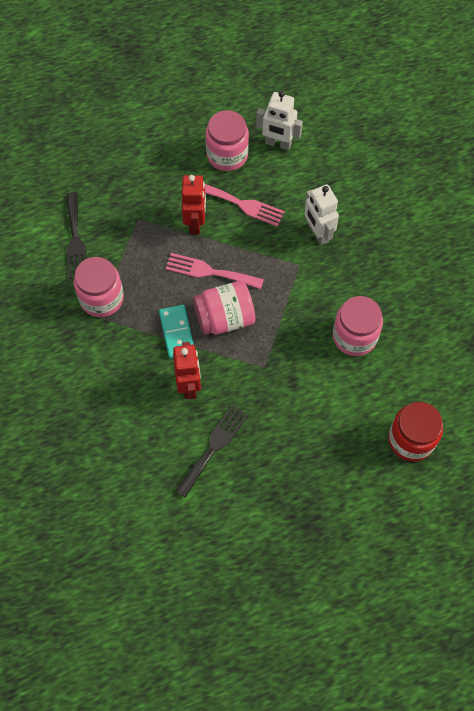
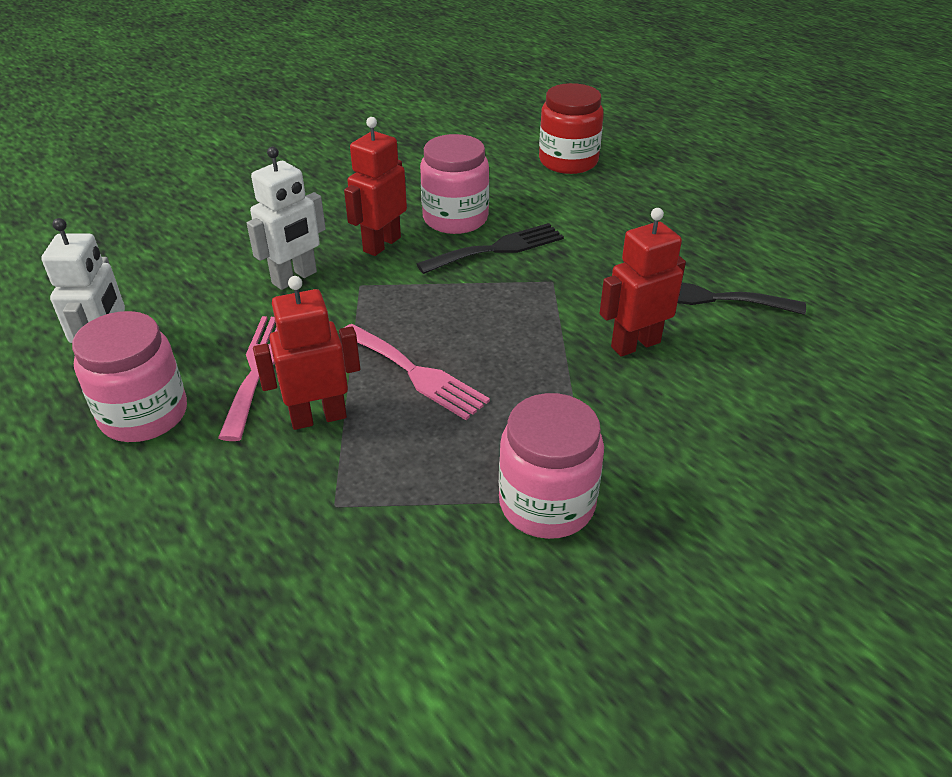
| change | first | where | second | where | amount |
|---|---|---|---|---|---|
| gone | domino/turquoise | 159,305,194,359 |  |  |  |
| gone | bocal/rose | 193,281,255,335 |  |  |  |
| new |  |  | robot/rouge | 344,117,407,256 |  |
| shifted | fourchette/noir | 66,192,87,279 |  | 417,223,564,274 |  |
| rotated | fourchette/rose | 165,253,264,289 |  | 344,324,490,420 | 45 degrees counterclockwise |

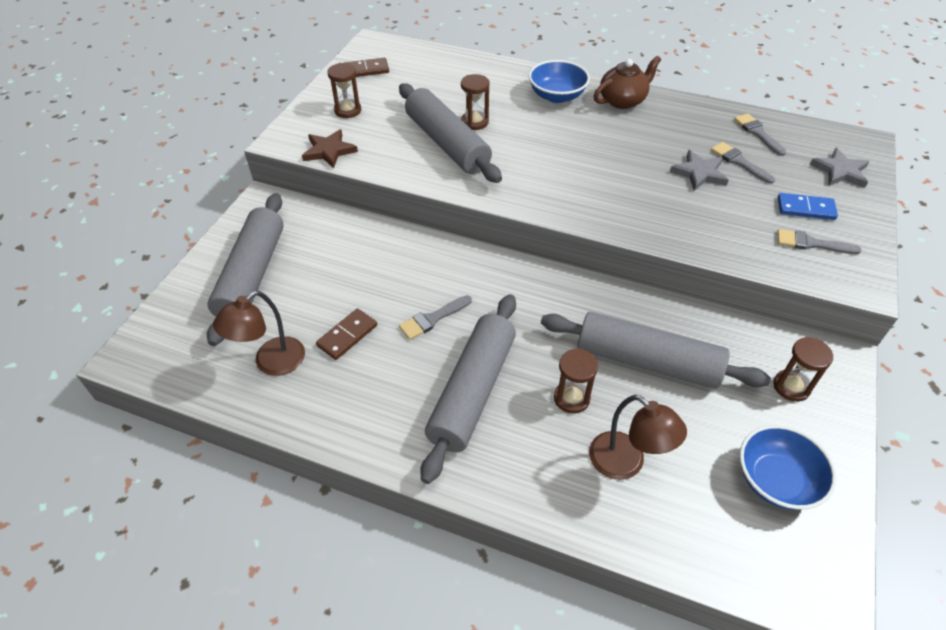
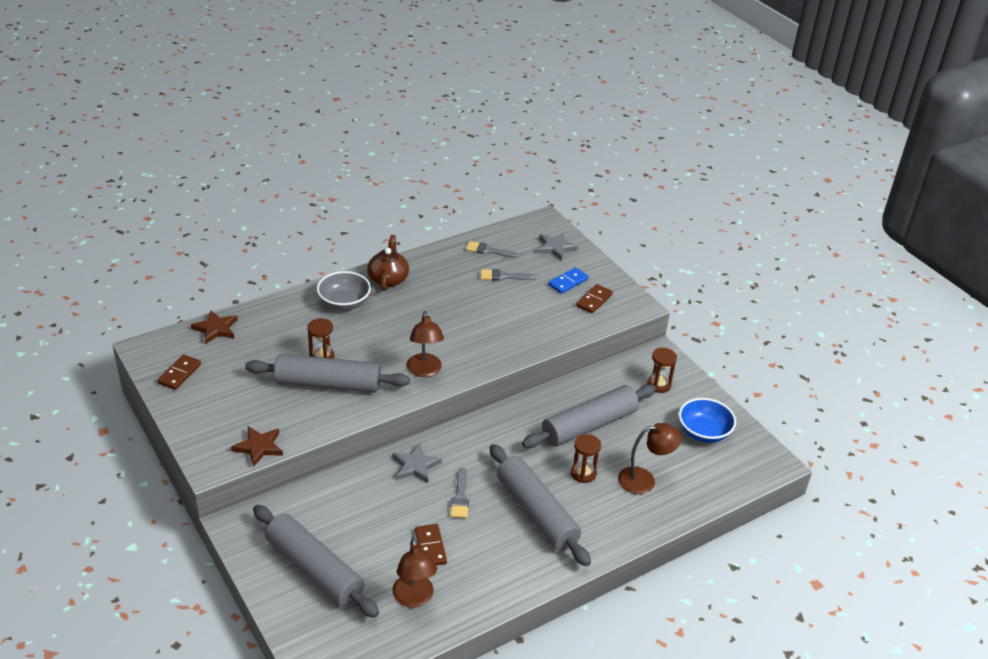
| change | first | where | second | where | amount |
|---|---|---|---|---|---|
| gone | sablier/marron | 327,63,361,118 |  |  |  |
| new |  |  | étoile/marron | 191,310,238,344 |  |
| new |  |  | lampe/marron | 406,311,444,377 |  |
| shifted | étoile/gris | 670,150,729,191 |  | 392,443,442,483 |  |
| swapped | pinceau/gris | 777,229,862,254 | domino/marron | 576,284,613,314 |  |
| repainted | bol/bleu | 529,60,590,103 | bol/gris | 317,271,371,310 |  |

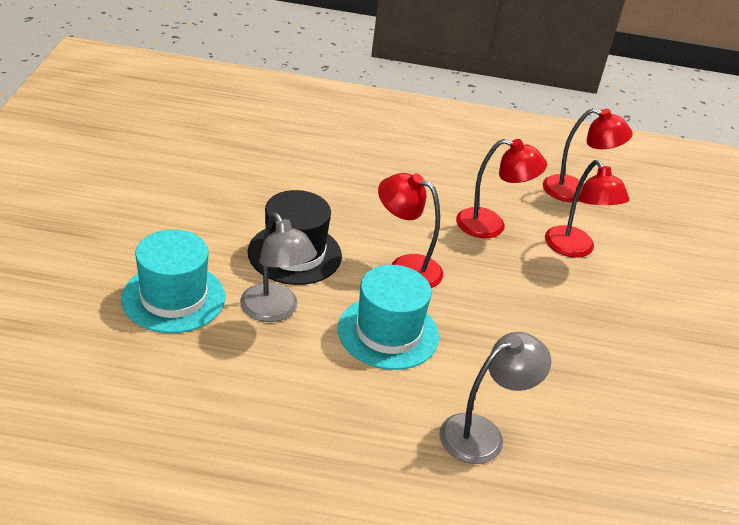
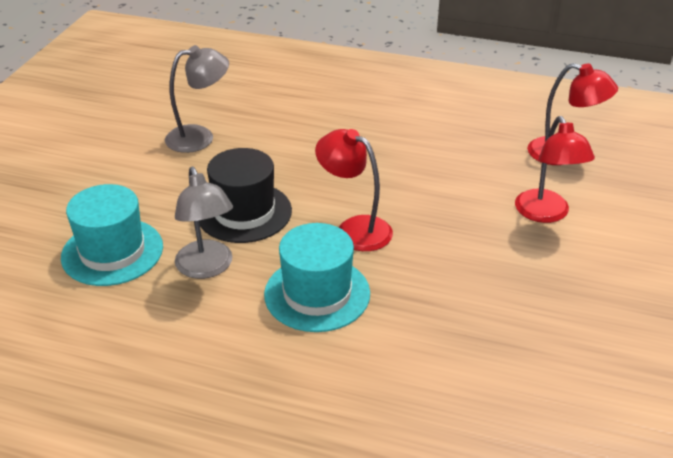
| change | first | where | second | where | amount |
|---|---|---|---|---|---|
| gone | lampe/rouge | 456,139,547,238 |  |  |  |
| shifted | lampe/gris | 440,332,551,464 |  | 165,45,229,153 |  |

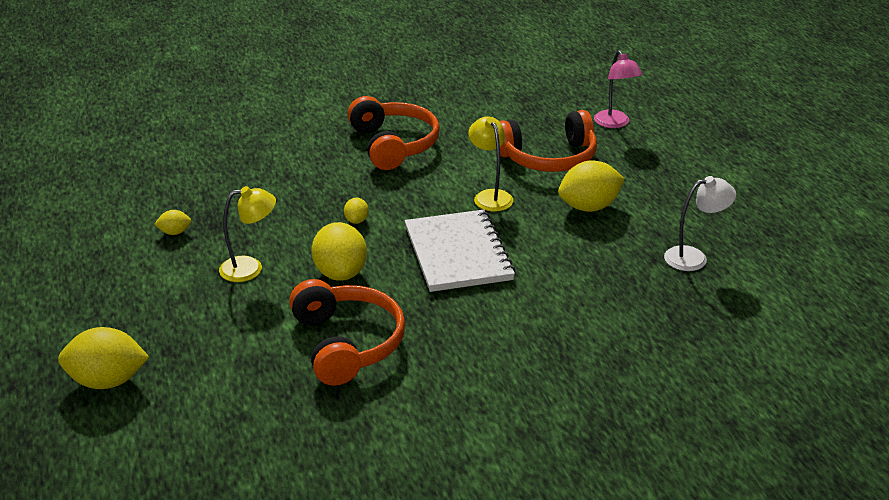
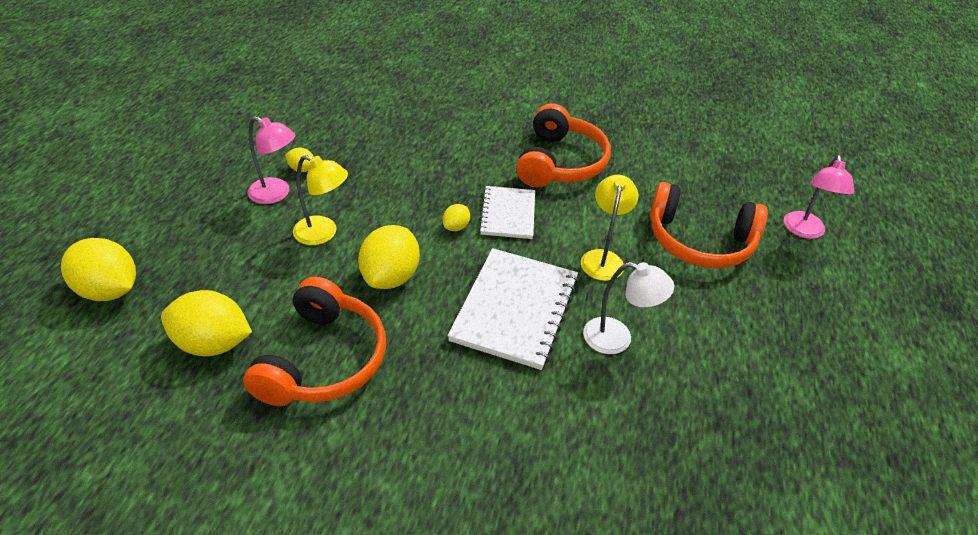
| change | first | where | second | where | amount |
|---|---|---|---|---|---|
| new |  |  | lampe/rose | 248,116,296,204 |  |
| new |  |  | carnet/blanc | 479,186,535,239 |  |
| shifted | citron/jaune | 558,160,625,212 |  | 161,290,252,356 |  |
| shifted | lampe/blanc | 664,176,736,271 |  | 583,262,674,354 |  |

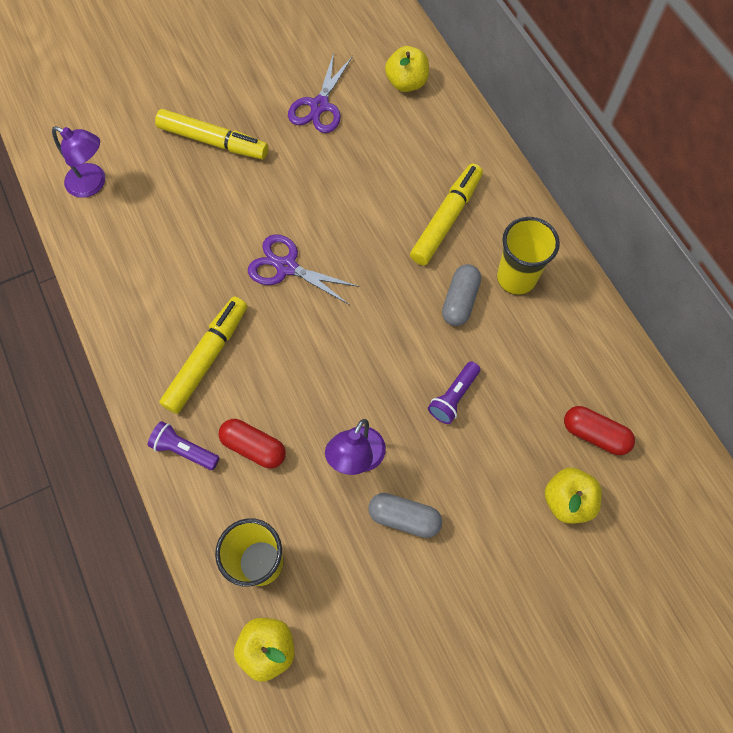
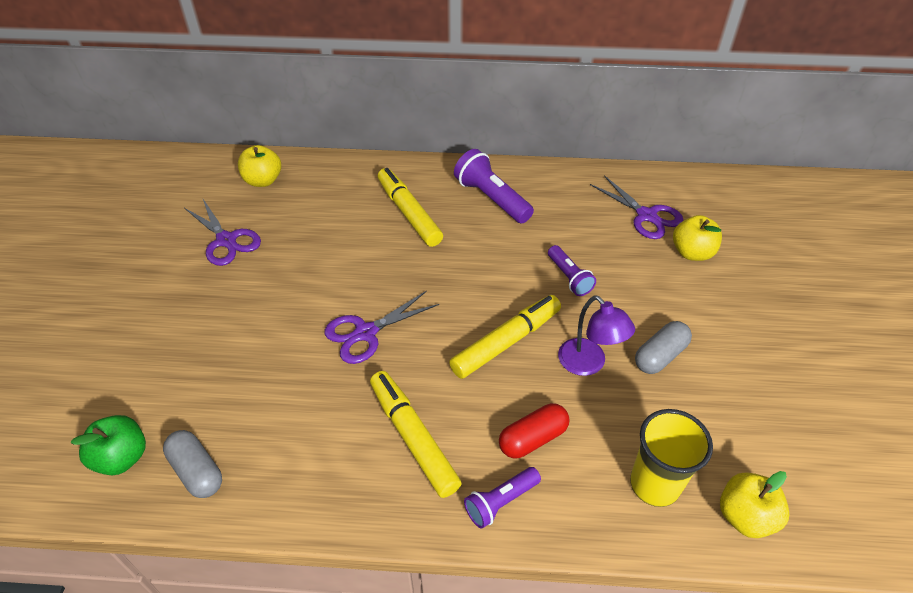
| change | first | where | second | where | amount |
|---|---|---|---|---|---|
| shifted | feutre/jaune | 155,109,269,159 |  | 449,295,561,379 |  |
| shifted | gélule/gris | 442,264,481,326 |  | 163,430,222,498 |  |
| swapped | lampe/violet | 52,126,105,198 | pomme/vert | 71,415,146,475 |  |
| swapped | gobelet/jaune | 497,217,560,295 | lampe de poche/violet | 454,149,534,223 |  |
| swapped | gélule/rouge | 564,406,635,455 | ciseaux/violet | 590,175,683,239 |  |

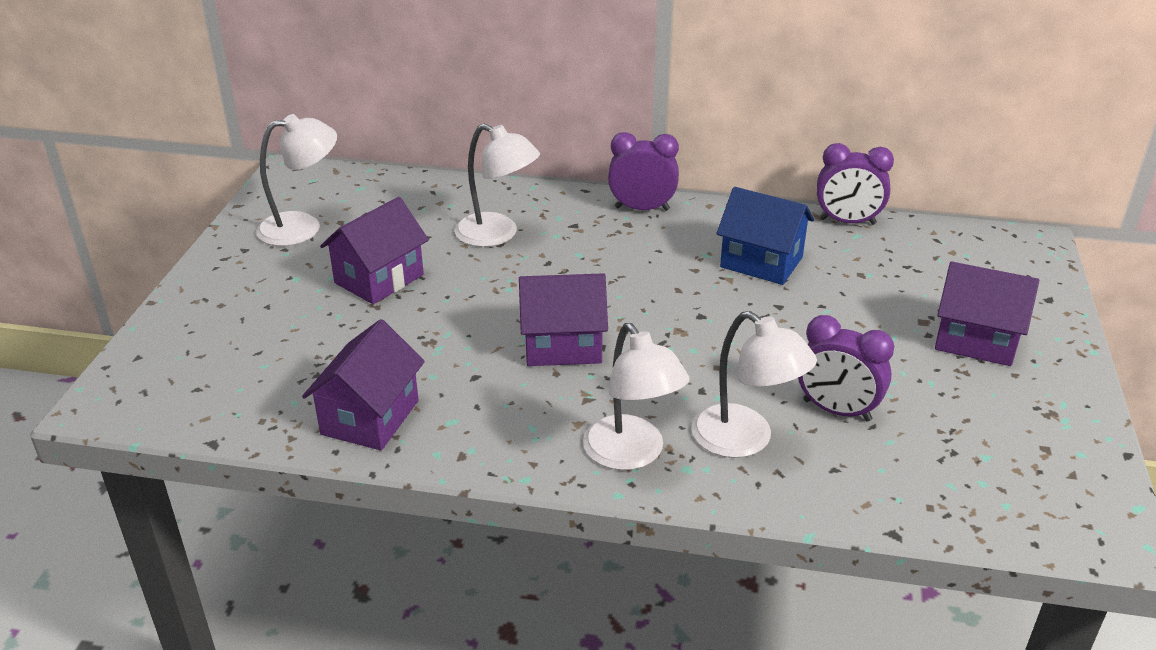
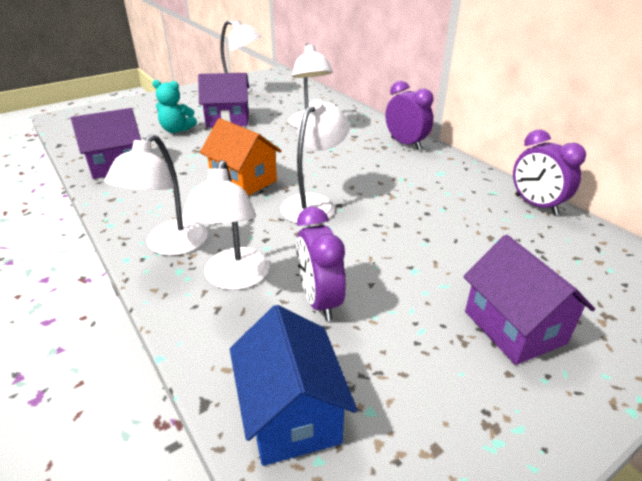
| change | first | where | second | where | amount |
|---|---|---|---|---|---|
| new |  |  | ours en peluche/turquoise | 152,80,197,133 |  |
| new |  |  | lampe/blanc | 281,99,350,223 |  |
| shifted | maison/bleu | 716,187,814,285 |  | 230,305,357,466 |  |
| repainted | maison/violet | 519,273,608,366 | maison/orange | 200,118,282,196 |  |

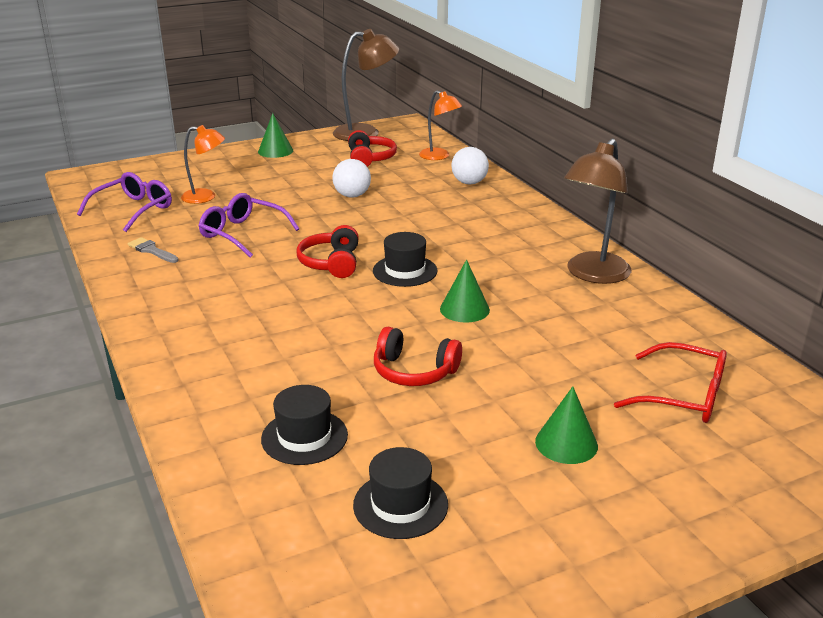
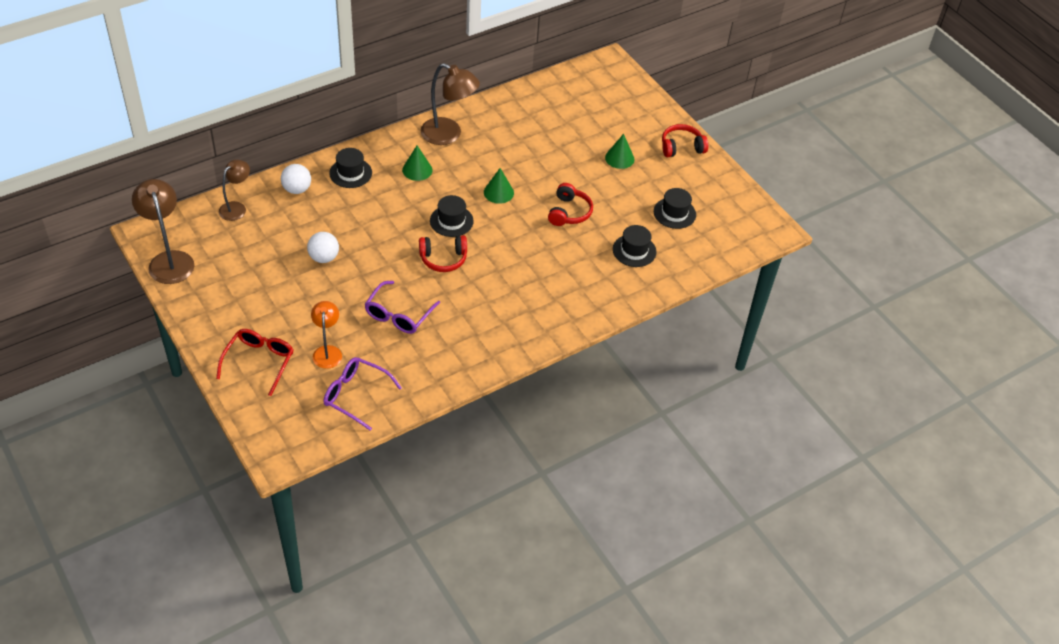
| change | first | where | second | where | amount |
|---|---|---|---|---|---|
| gone | pinceau/gris | 128,237,179,263 |  |  |  |
| new |  |  | chapeau/noir | 329,148,372,188 |  |
| shifted | cône/vert | 258,113,293,158 |  | 402,145,433,181 |  |
| shifted | casque audio/rouge | 348,130,397,167 |  | 662,124,708,157 |  |
| shifted | lunettes/rouge | 614,342,727,423 |  | 216,329,293,396 |  |
| repainted | lampe/orange | 419,90,462,160 | lampe/marron | 219,160,250,221 |  |

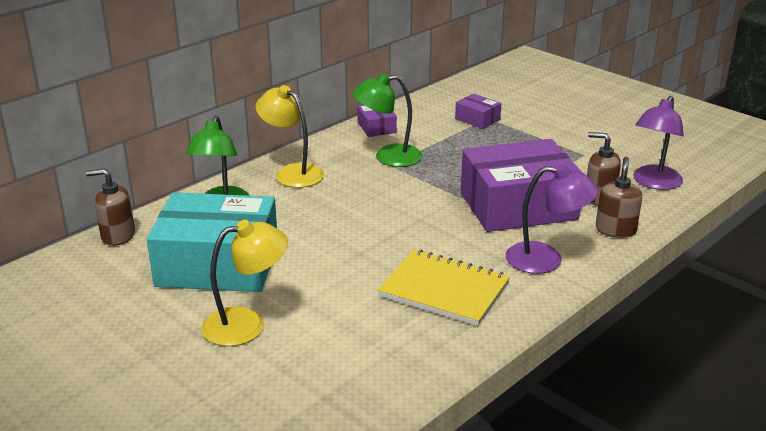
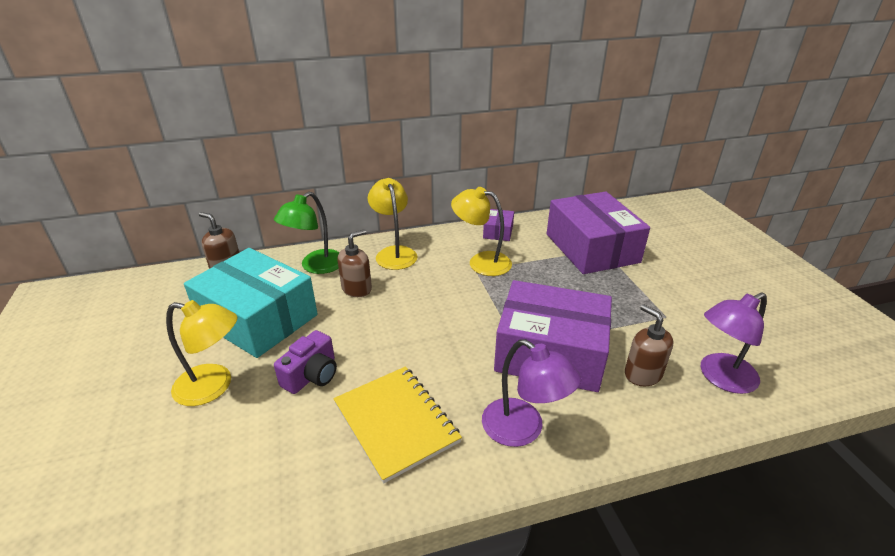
| change | first | where | second | where | amount |
|---|---|---|---|---|---|
| new |  |  | appareil photo/violet | 274,330,337,394 |  |
| shifted | distributeur de savon/marron | 596,157,642,238 |  | 337,229,372,297 |  |
| repainted | lampe/vert | 353,73,422,167 | lampe/jaune | 451,187,512,276 |  |
| scaled | boîte/violet | 455,94,501,129 |  | 547,191,650,274 | x2.31 |

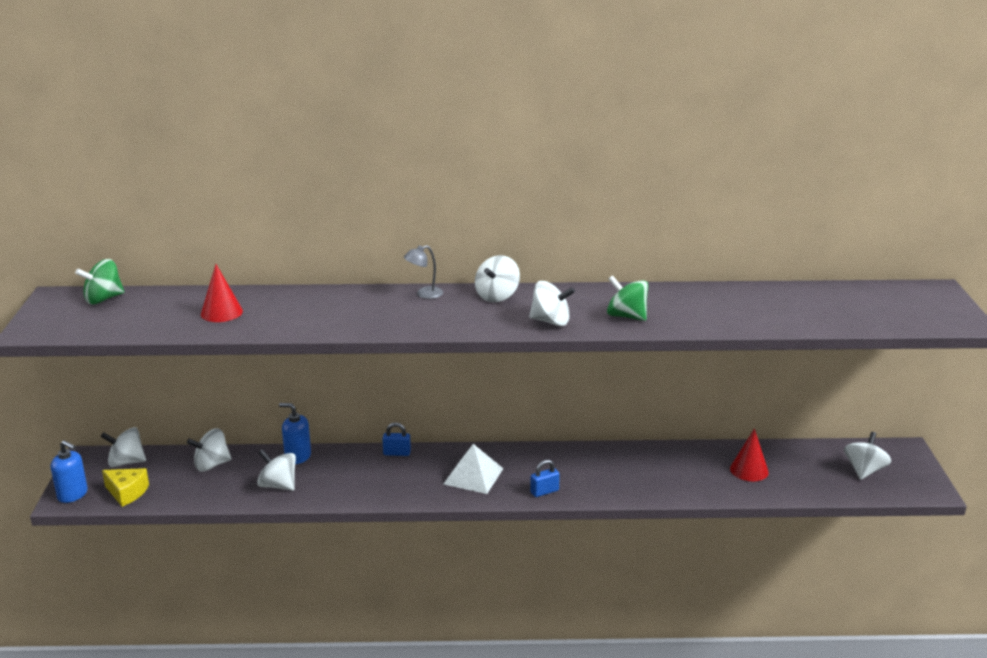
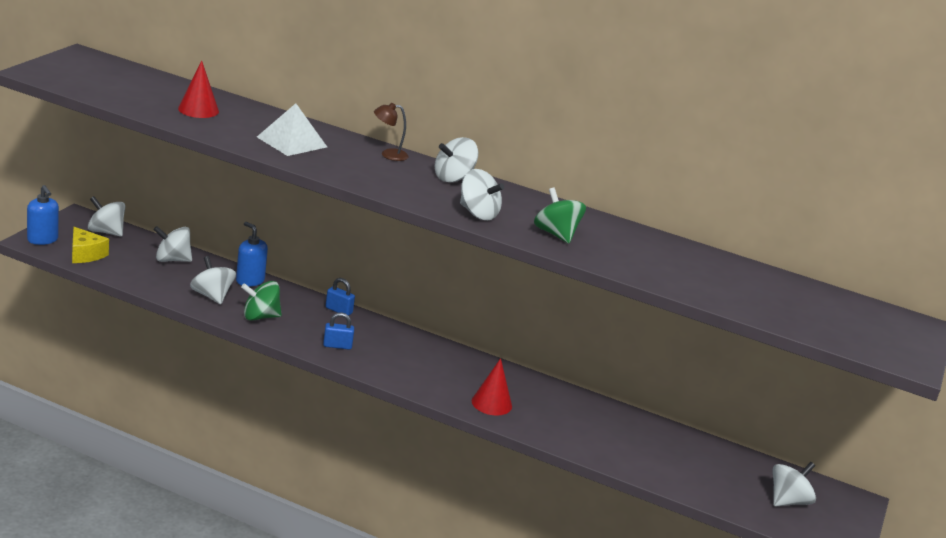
| change | first | where | second | where | amount |
|---|---|---|---|---|---|
| shifted | toupie/vert | 75,259,124,305 |  | 241,281,282,321 |  |
| shifted | pyramide/blanc | 444,444,504,494 |  | 257,103,327,156 |  |
| shifted | cadenas/bleu | 530,459,560,497 |  | 323,312,354,350 |  |
| shifted | cône/rouge | 730,429,769,481 |  | 472,358,512,416 |  |
| repainted | lampe/gris | 404,245,443,299 | lampe/marron | 374,103,409,161 |  |

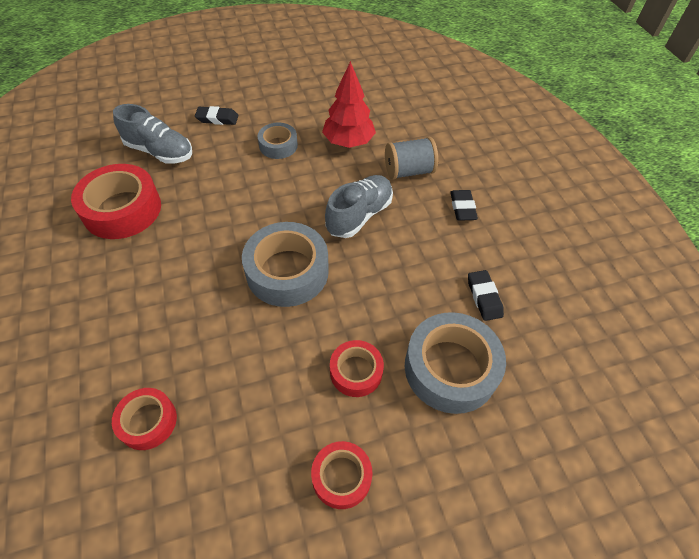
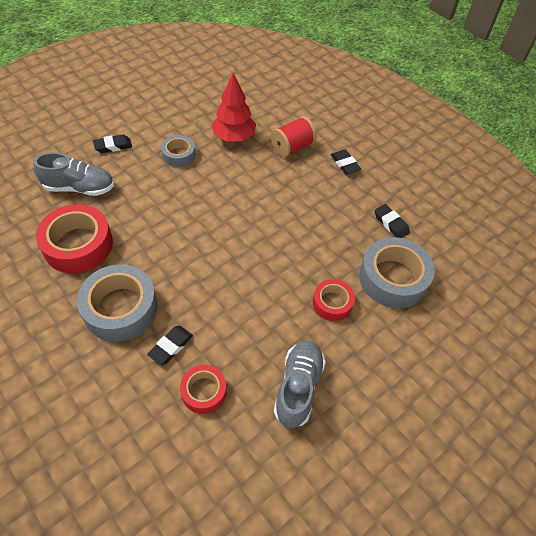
| change | first | where | second | where | amount |
|---|---|---|---|---|---|
| gone | ruban adhésif/rouge | 311,441,372,509 |  |  |  |
| new |  |  | gomme/noir | 147,326,193,365 |  |
| shifted | ruban adhésif/gris | 242,222,329,307 |  | 77,264,158,342 |  |
| shifted | chaussure/gris | 325,175,393,238 |  | 274,340,326,428 |  |
| repainted | bobine/gris | 385,137,438,180 | bobine/rouge | 271,116,317,157 |  |

